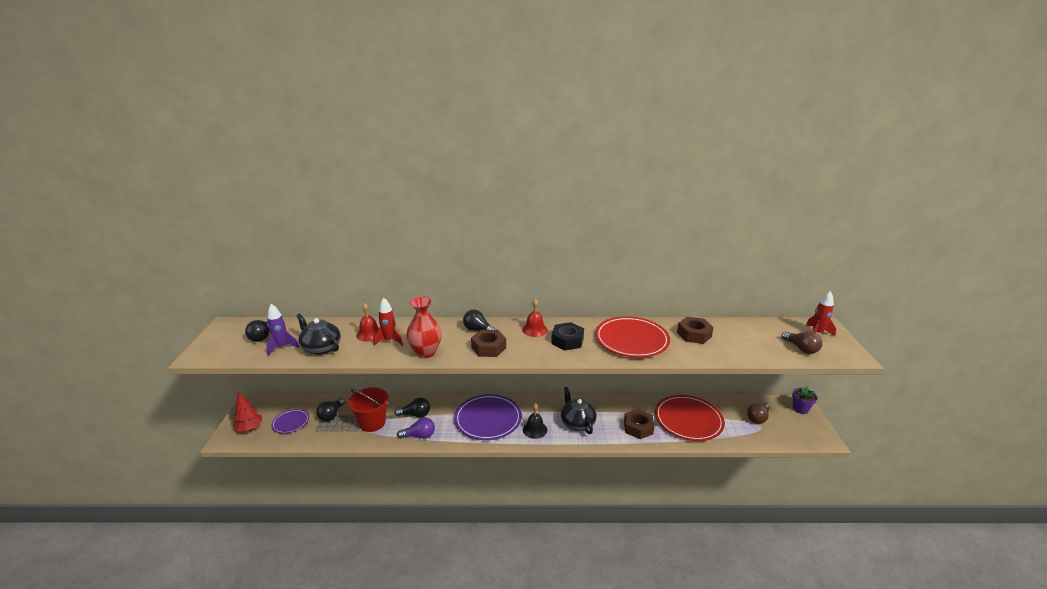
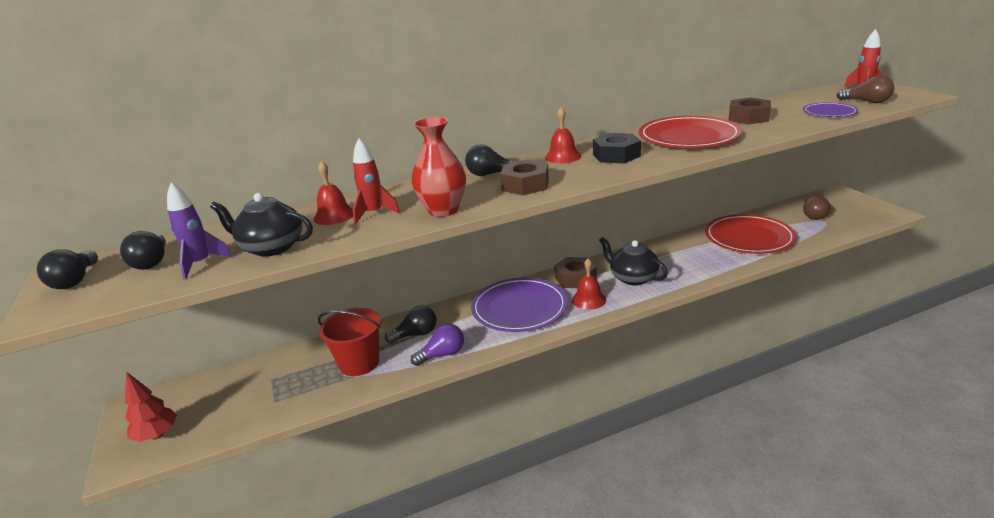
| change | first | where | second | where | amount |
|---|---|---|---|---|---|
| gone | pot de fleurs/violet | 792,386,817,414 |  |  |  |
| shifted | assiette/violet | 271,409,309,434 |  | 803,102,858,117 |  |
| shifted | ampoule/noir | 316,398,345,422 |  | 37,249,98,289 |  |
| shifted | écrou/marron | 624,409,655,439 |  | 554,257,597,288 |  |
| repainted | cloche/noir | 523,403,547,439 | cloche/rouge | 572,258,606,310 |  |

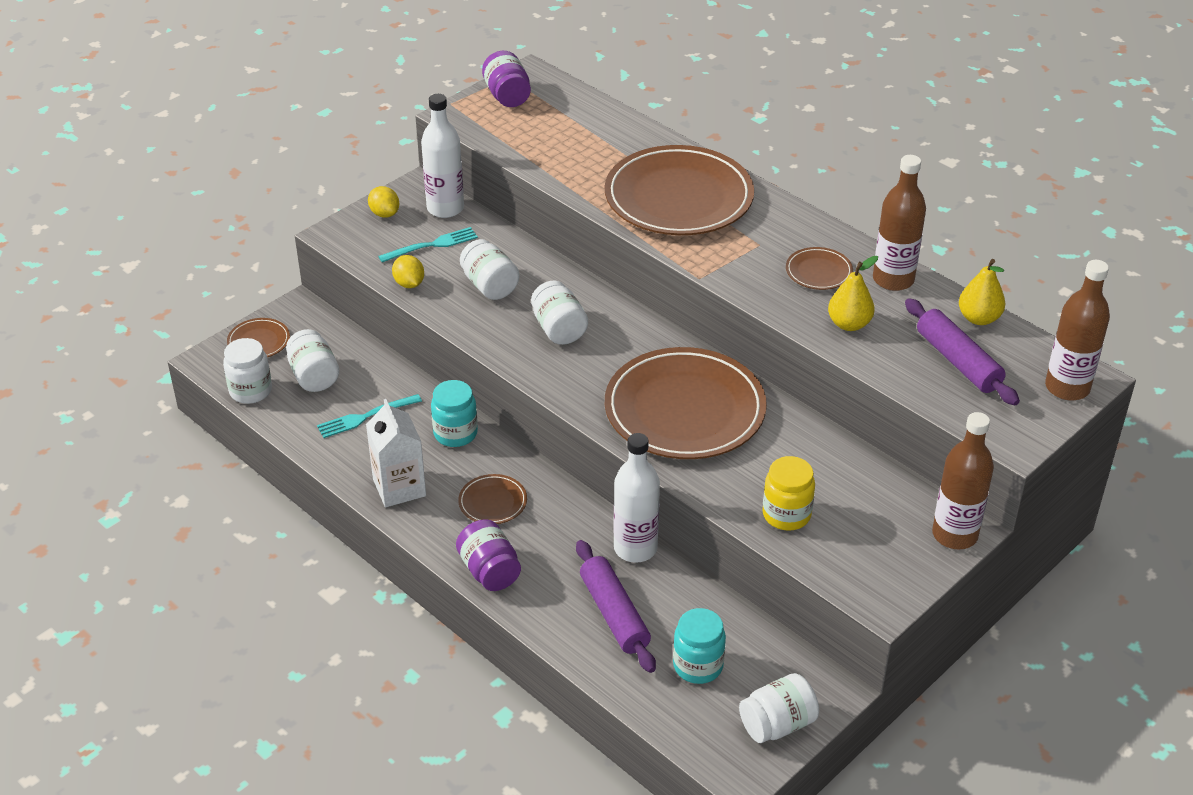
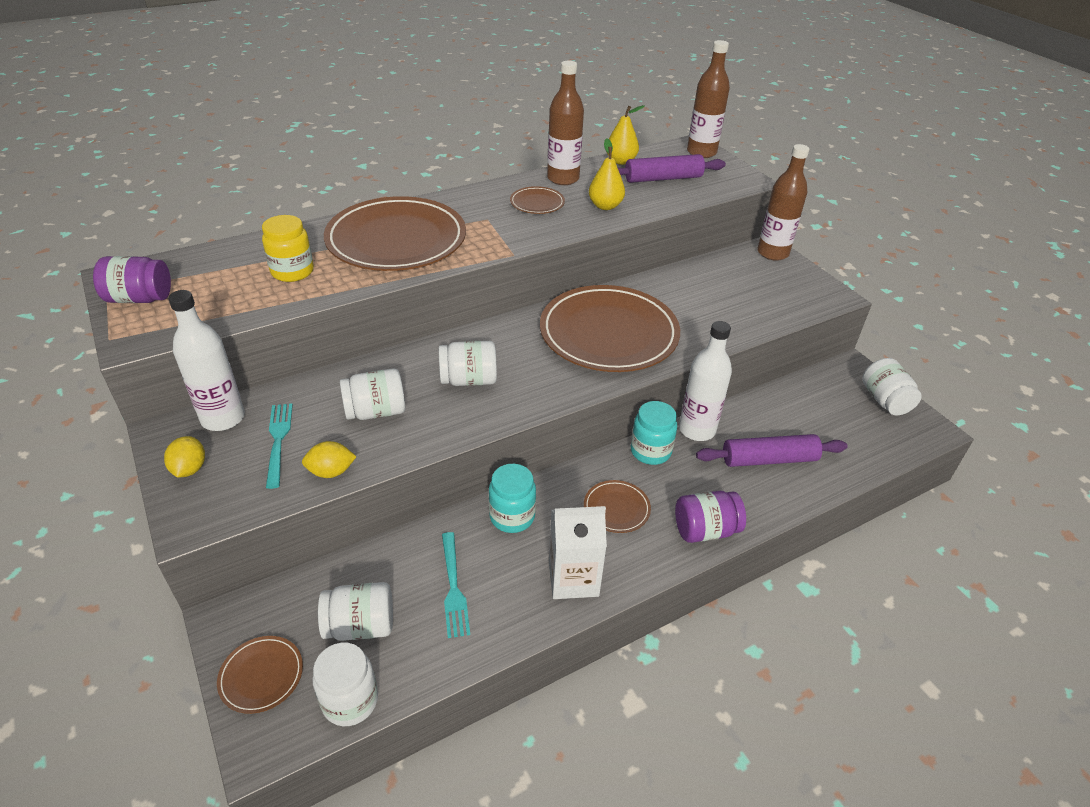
| change | first | where | second | where | amount |
|---|---|---|---|---|---|
| shifted | bocal/turquoise | 673,608,726,684 |  | 631,401,677,465 |  |
| shifted | bocal/jaune | 762,456,815,531 |  | 262,215,314,282 |  |
| rotated | citron/jaune | 368,186,399,218 |  | 164,436,205,478 | 75 degrees counterclockwise |

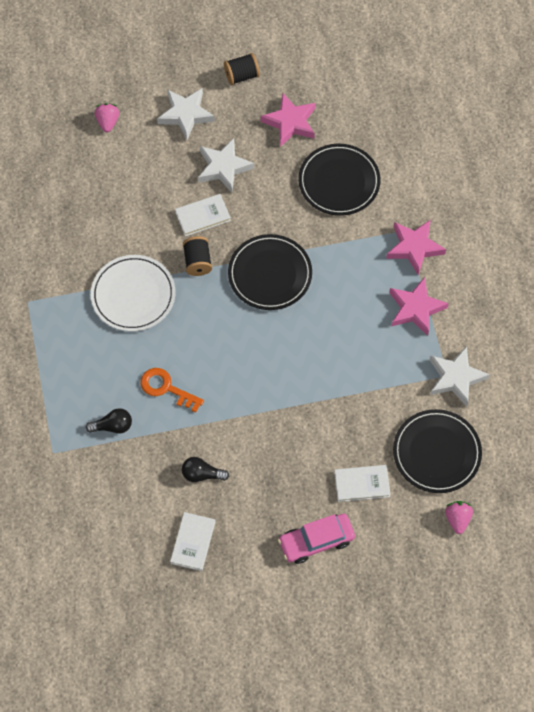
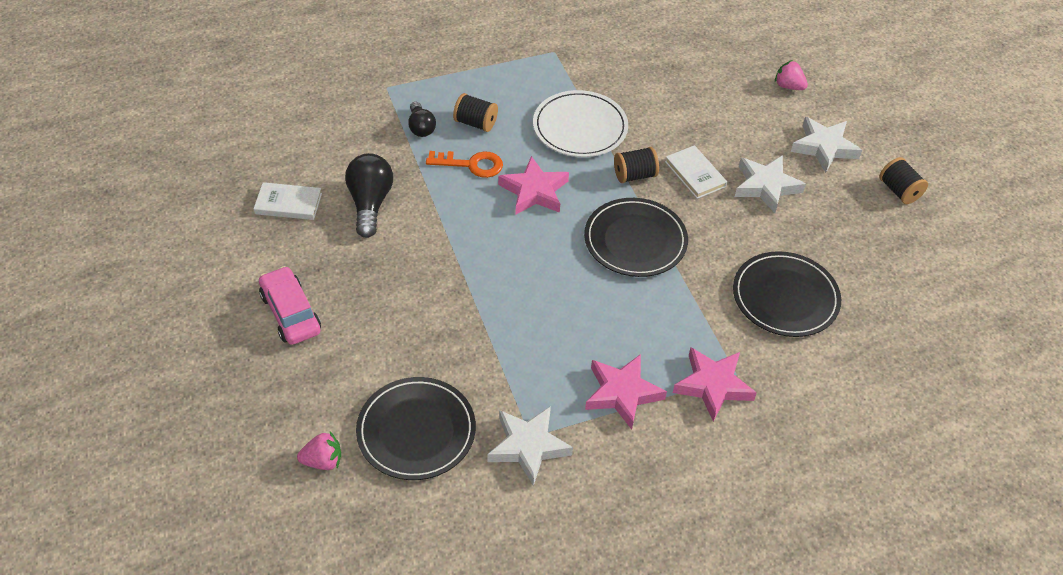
| change | first | where | second | where | amount |
|---|---|---|---|---|---|
| gone | livre/blanc | 334,465,391,502 |  |  |  |
| new |  |  | bobine/noir | 453,93,498,132 |  |
| shifted | étoile/rose | 261,93,316,147 |  | 498,156,569,215 |  |
| rotated | fraise/rose | 95,103,119,132 |  | 775,60,808,90 | 135 degrees counterclockwise |
| rotated | clé/orange | 140,368,204,413 |  | 426,151,503,178 | 75 degrees clockwise |
| scaled | ampoule/noir | 182,457,229,482 |  | 345,153,393,238 | x1.63 |

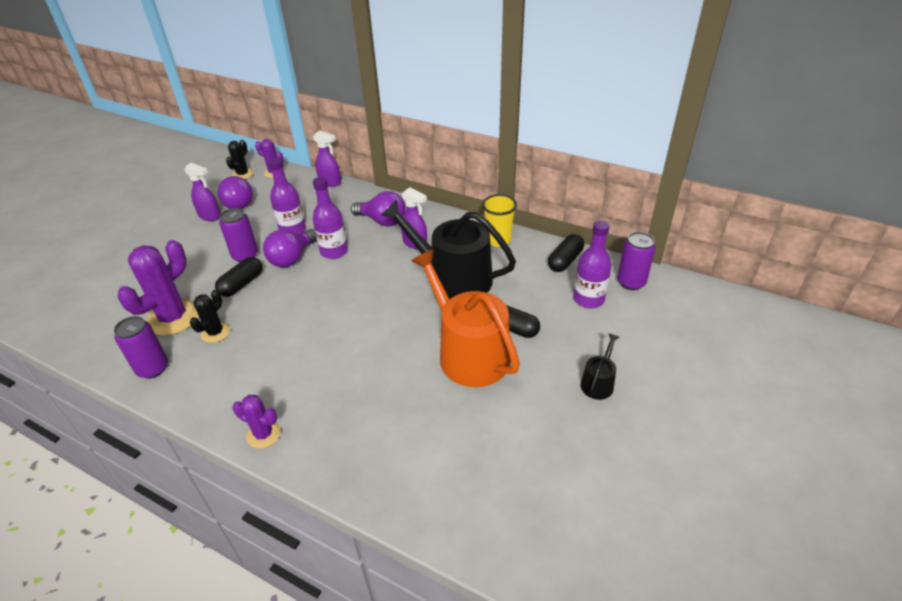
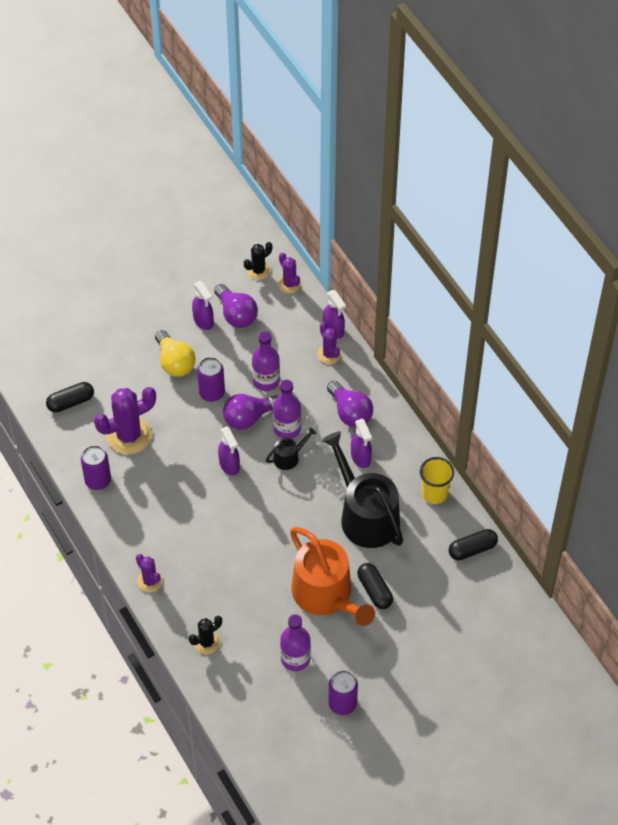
| change | first | where | second | where | amount |
|---|---|---|---|---|---|
| new |  |  | ampoule/jaune | 155,330,195,377 |  |
| new |  |  | vaporisateur/violet | 218,426,240,476 |  |
| new |  |  | cactus/violet | 317,323,342,364 |  |
| shifted | cactus/noir | 190,290,230,343 |  | 189,616,222,654 |  |
| shifted | gélule/noir | 215,257,262,297 |  | 46,382,94,413 |  |
| shifted | bouteille/violet | 573,221,612,308 |  | 280,614,311,671 |  |
| shifted | arrosoir/noir | 580,333,620,400 |  | 266,427,316,470 |  |
| shifted | canette/violet | 617,232,656,290 |  | 329,670,358,715 |  |
| rotated | ampoule/violet | 217,176,253,209 |  | 214,284,258,328 | 45 degrees counterclockwise |
| rotated | arrosoir/orange | 411,249,520,387 |  | 290,527,375,626 | 150 degrees clockwise |

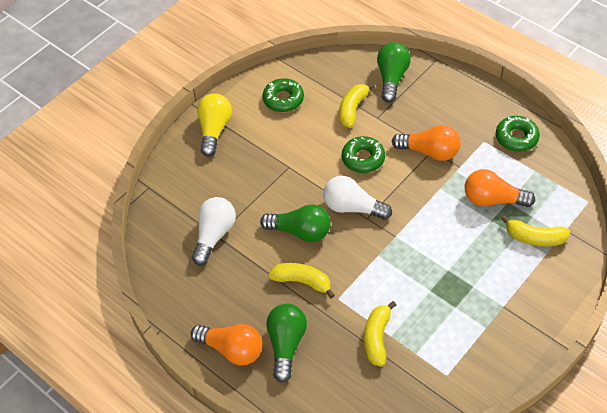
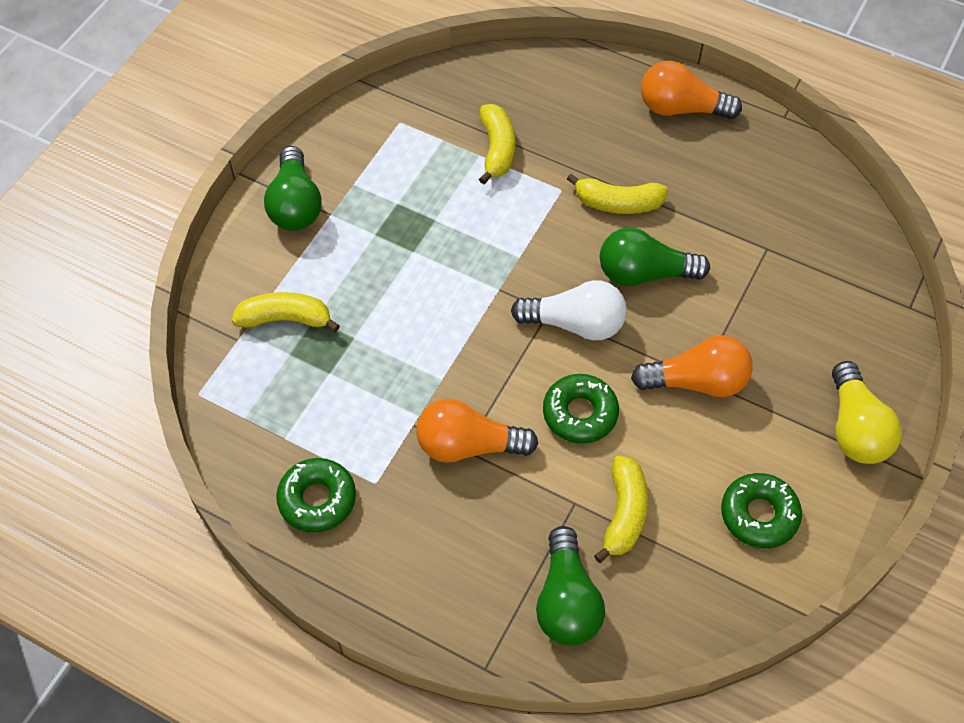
| change | first | where | second | where | amount |
|---|---|---|---|---|---|
| gone | ampoule/blanc | 192,197,236,265 |  |  |  |
| shifted | ampoule/vert | 266,304,307,383 |  | 264,146,321,231 |  |
| shifted | ampoule/orange | 465,169,535,207 |  | 631,335,753,397 |  |

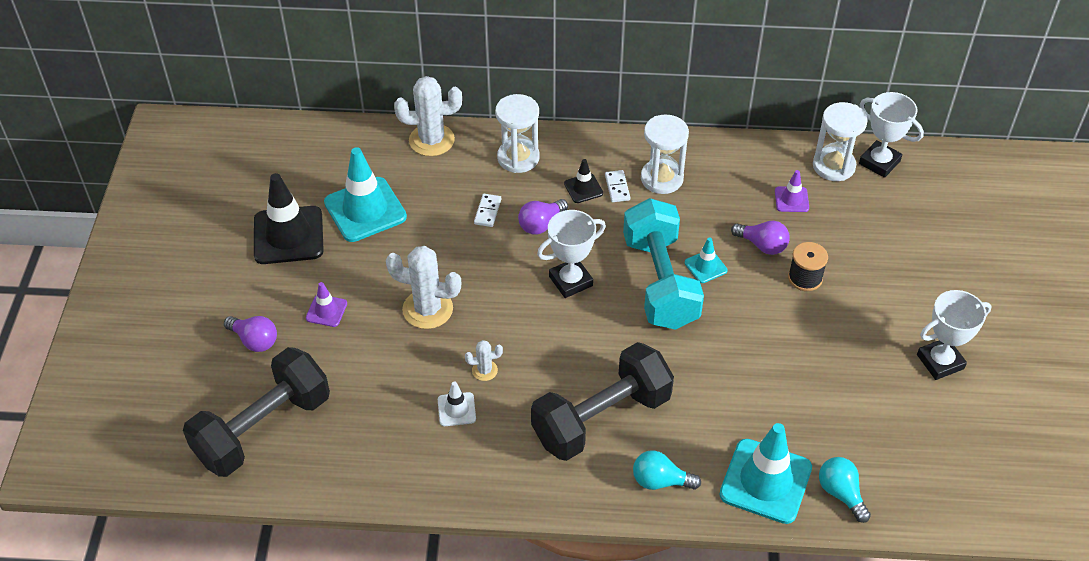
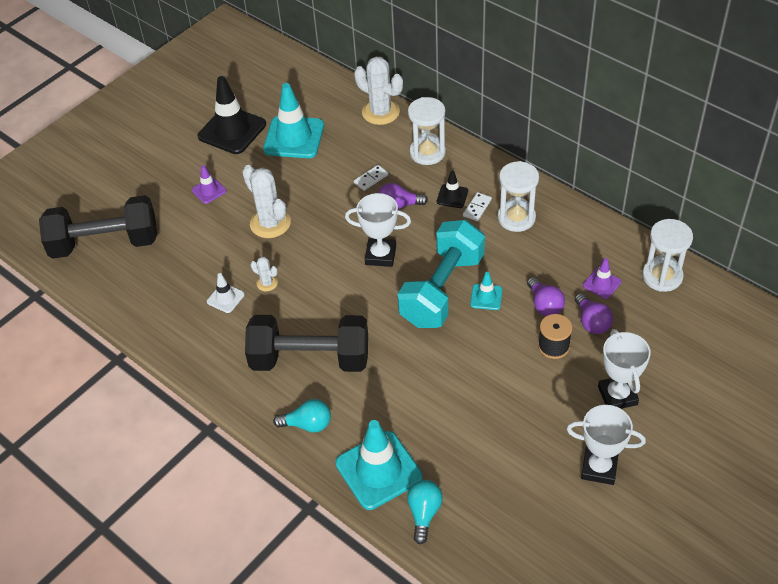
| change | first | where | second | where | amount |
|---|---|---|---|---|---|
| shifted | ampoule/violet | 224,316,277,352 |  | 575,293,613,334 |  |
| shifted | trophée/blanc | 859,92,924,178 |  | 598,329,651,409 |  |
| rotated | ampoule/turquoise | 633,450,701,490 |  | 273,399,331,432 | 135 degrees clockwise |

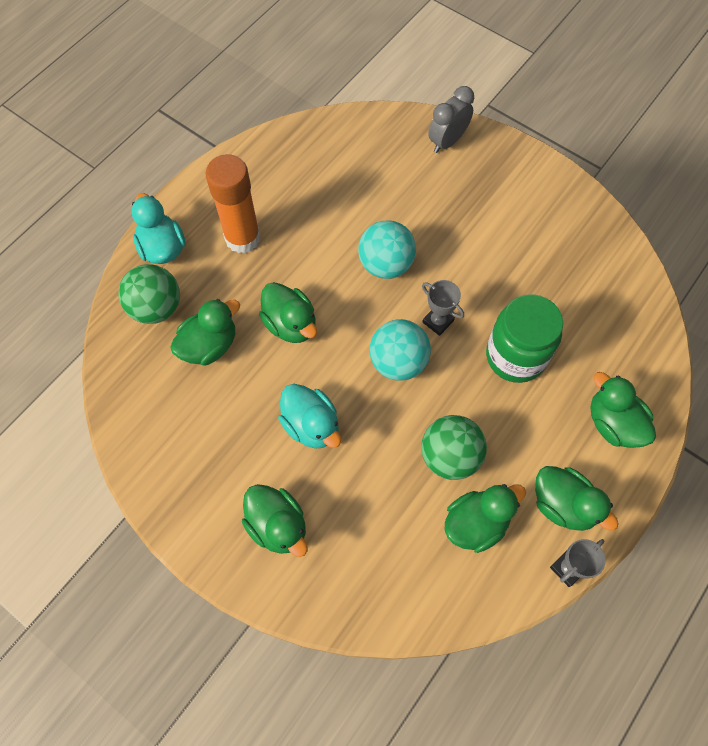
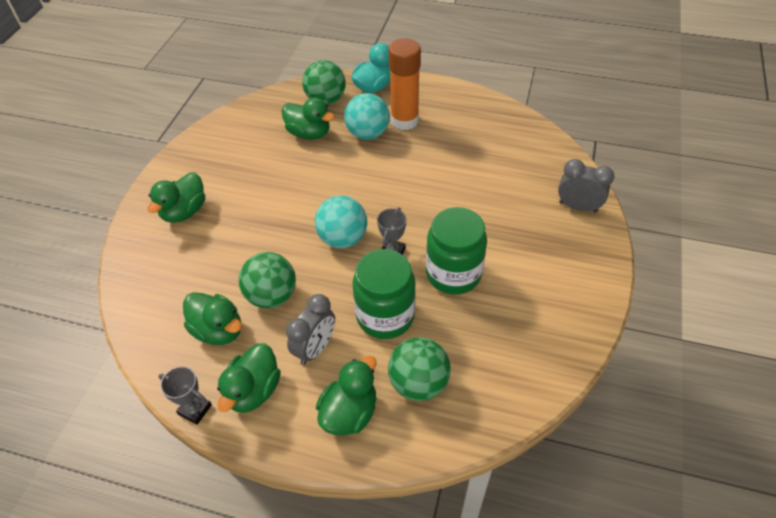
| change | first | where | second | where | amount |
|---|---|---|---|---|---|
| gone | canard/vert | 259,282,317,343 |  |  |  |
| gone | canard/turquoise | 278,384,341,448 |  |  |  |
| new |  |  | réveil/gris | 286,294,335,365 |  |
| new |  |  | balle/vert | 388,337,451,401 |  |
| new |  |  | bocal/vert | 426,207,487,295 |  |
| shifted | balle/turquoise | 358,220,416,279 |  | 344,93,390,140 |  |

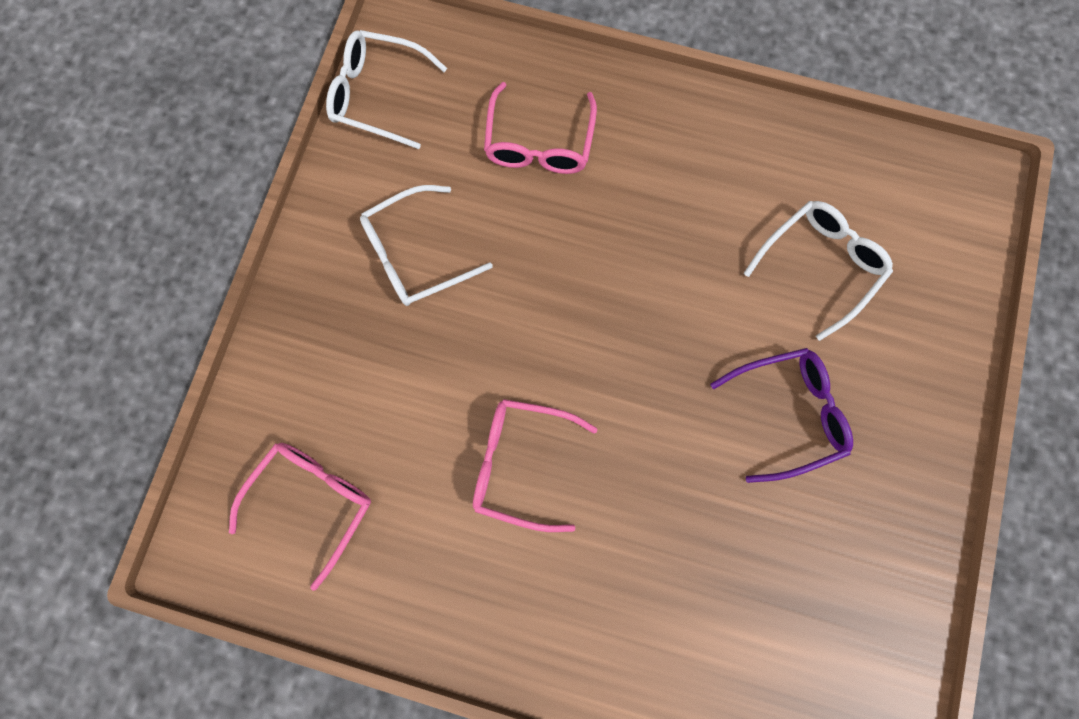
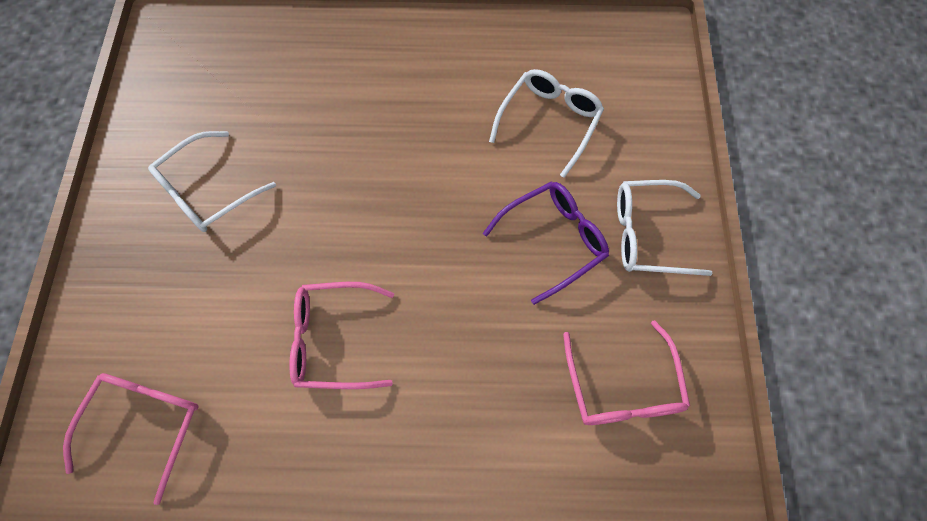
| change | first | where | second | where | amount |
|---|---|---|---|---|---|
| shifted | lunettes/blanc | 326,30,447,149 |  | 617,180,713,276 |  |
| shifted | lunettes/rose | 484,82,597,174 |  | 563,320,690,425 |  |

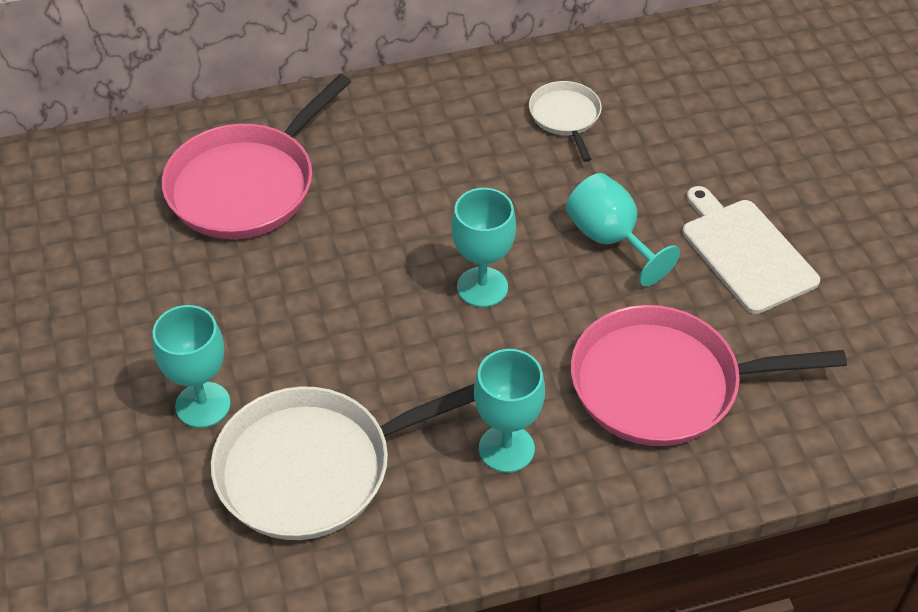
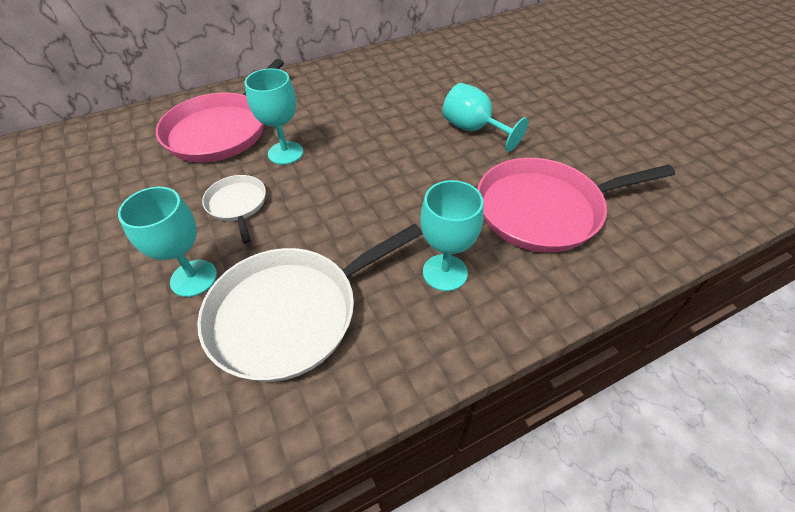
| change | first | where | second | where | amount |
|---|---|---|---|---|---|
| gone | planche à découper/blanc | 683,186,820,314 |  |  |  |
| shifted | verre à pied/turquoise | 451,188,516,307 |  | 245,68,303,165 |  |
| shifted | poêle/blanc | 529,81,602,162 |  | 202,175,266,244 |  |

